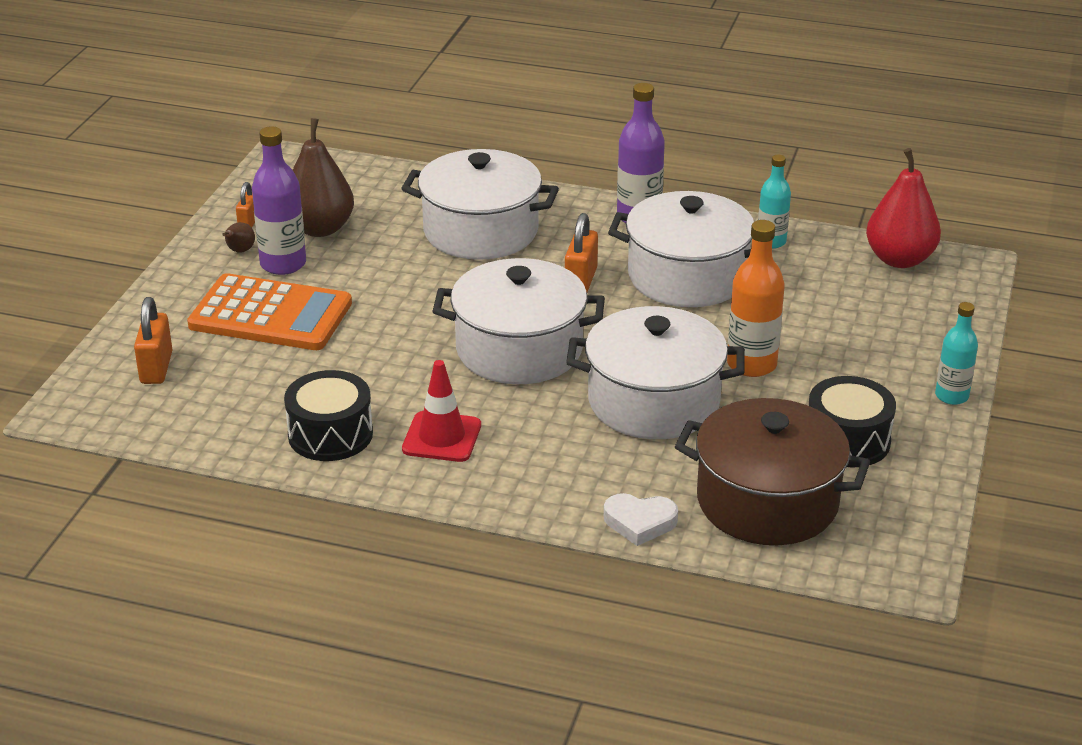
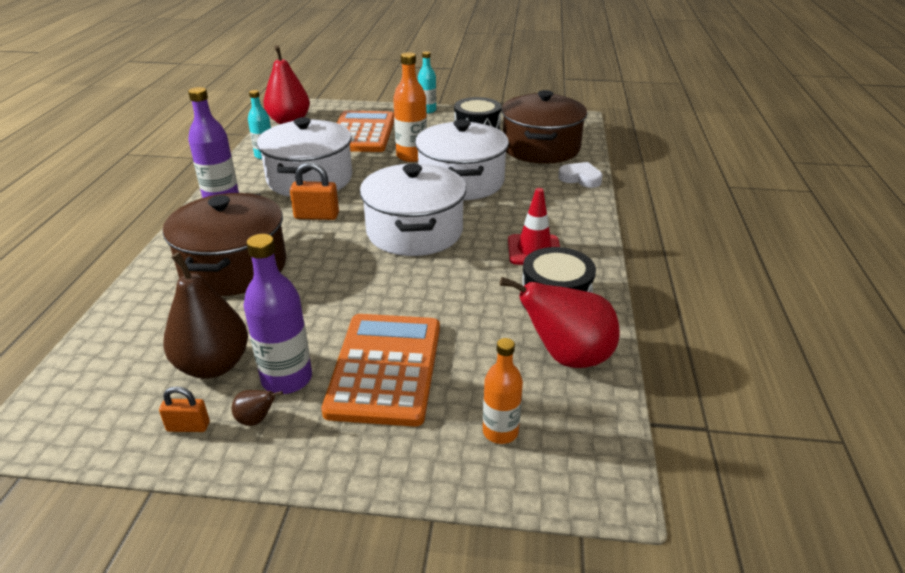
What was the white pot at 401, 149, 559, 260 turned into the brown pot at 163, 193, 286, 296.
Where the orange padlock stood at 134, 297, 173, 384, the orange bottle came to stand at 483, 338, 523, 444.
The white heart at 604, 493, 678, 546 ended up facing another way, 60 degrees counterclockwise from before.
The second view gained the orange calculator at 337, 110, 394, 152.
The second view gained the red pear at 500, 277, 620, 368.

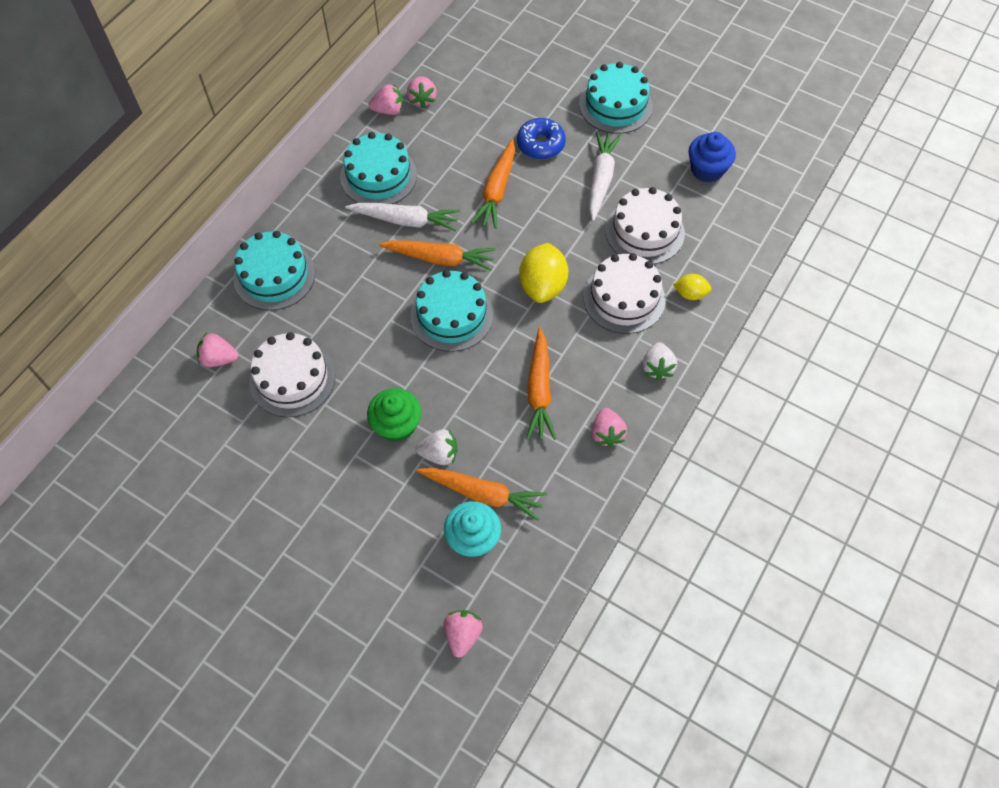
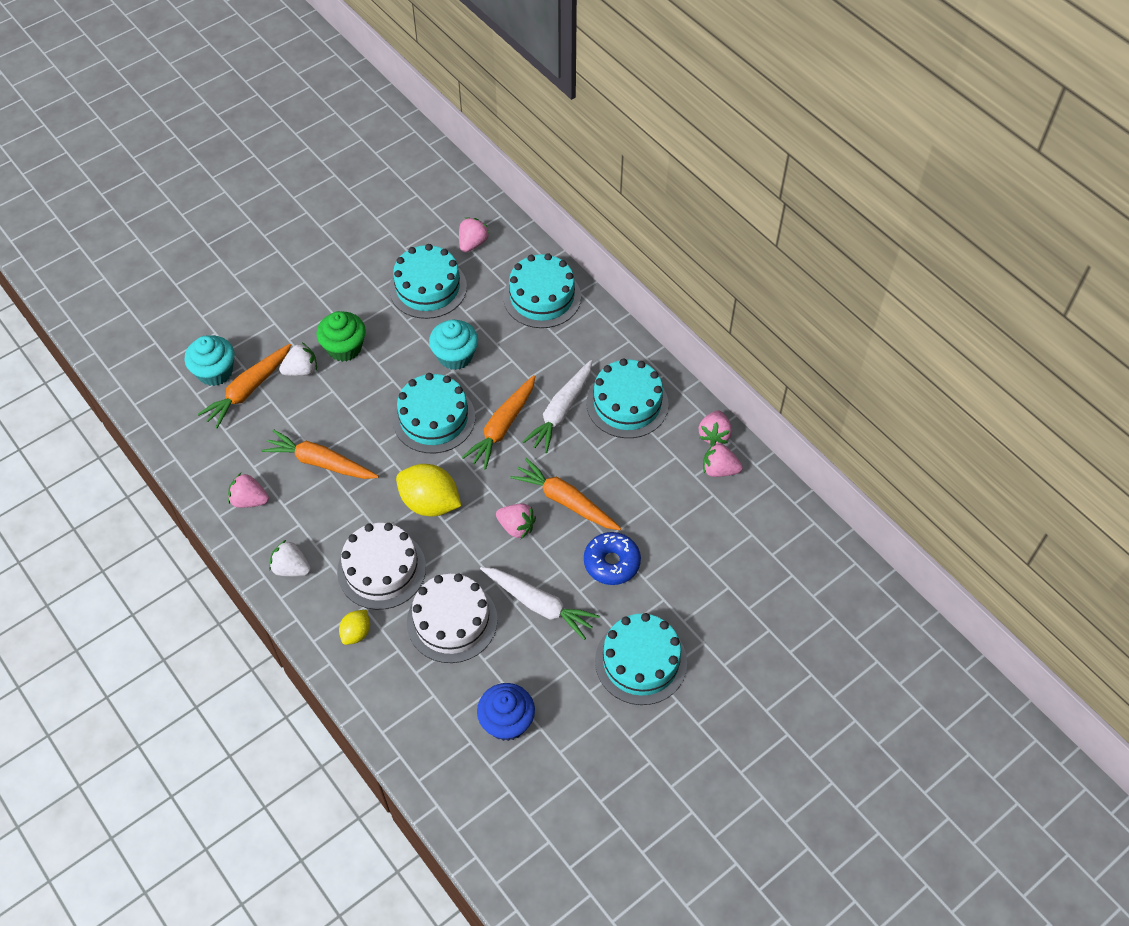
What was the white cake at 249, 332, 335, 417 turned into the turquoise cake at 389, 244, 467, 319.
The white strawberry at 416, 429, 457, 465 ended up facing another way, 135 degrees counterclockwise from before.
The pink strawberry ended up elsewhere, having gone from 444, 610, 483, 658 to 496, 503, 536, 539.
The second view gained the turquoise cupcake at 429, 320, 478, 370.

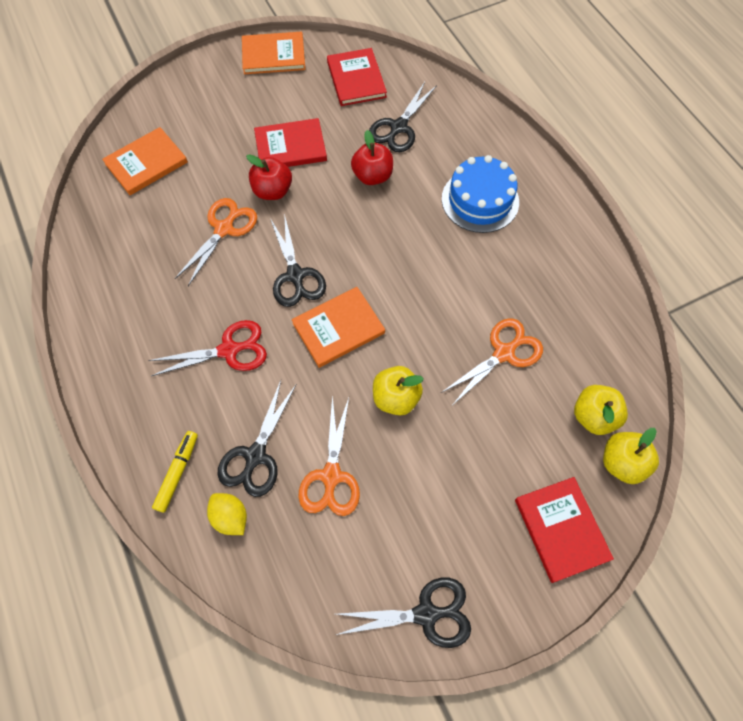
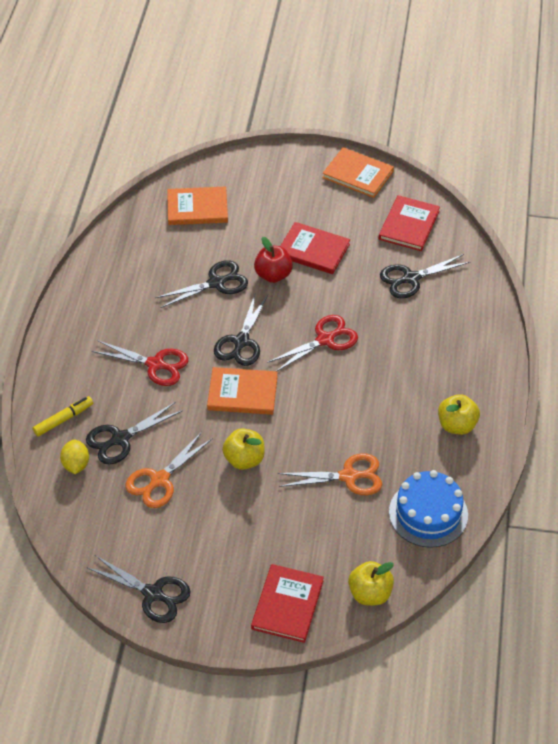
The second view lost the red apple at 351, 130, 393, 185.
The blue cake ended up elsewhere, having gone from 442, 155, 519, 233 to 389, 470, 468, 548.
What was the orange scissors at 175, 198, 257, 286 turned into the black scissors at 155, 260, 248, 308.
The yellow apple ended up elsewhere, having gone from 574, 385, 628, 435 to 438, 394, 480, 435.
The second view gained the red scissors at 267, 315, 358, 371.

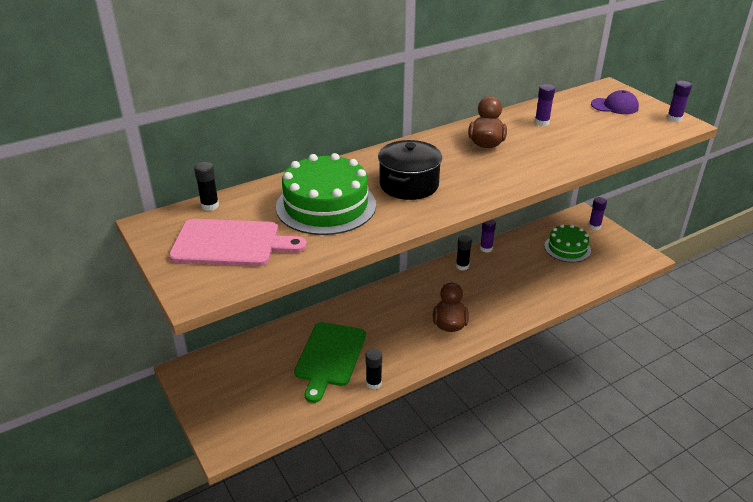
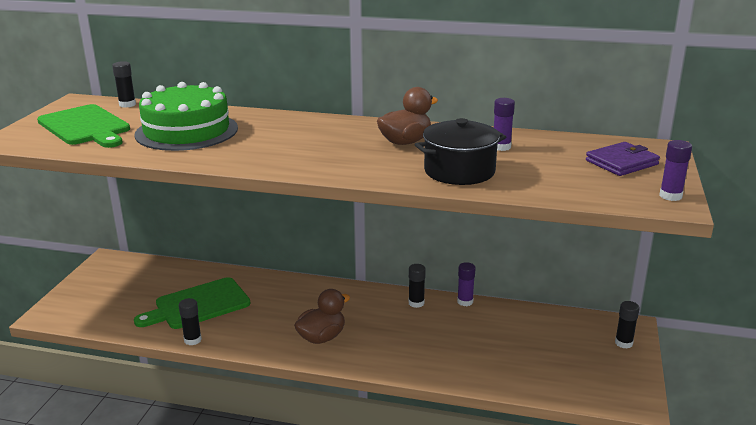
Where the purple cap stood at 591, 90, 639, 114, the purple wallet came to stand at 586, 142, 660, 176.
The black pot ended up elsewhere, having gone from 378, 140, 442, 200 to 415, 118, 506, 185.
What was the purple glue stick at 588, 197, 607, 230 turned into the black glue stick at 615, 301, 640, 348.
What was the pink cutting board at 169, 219, 307, 266 turned into the green cutting board at 37, 104, 130, 148.
The second view lost the green cake at 544, 224, 591, 262.

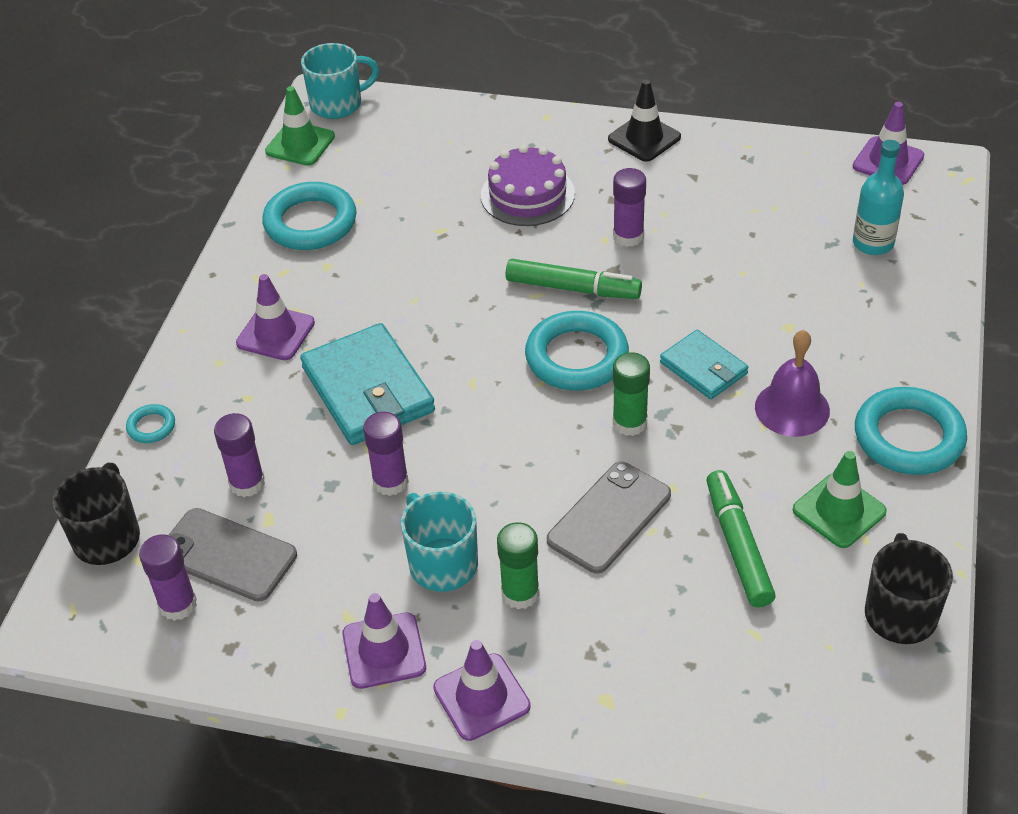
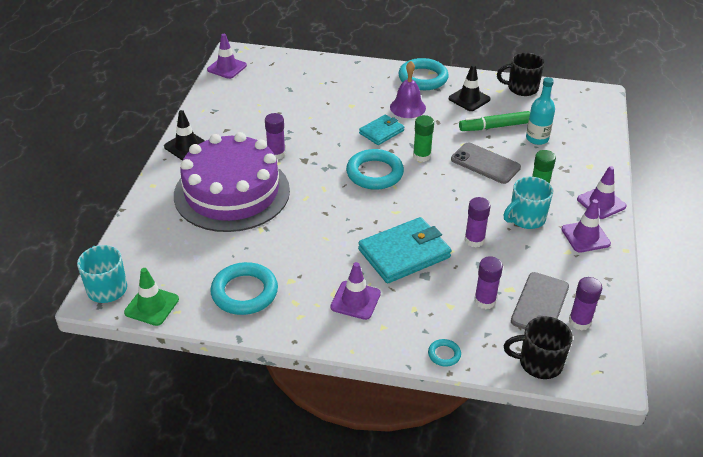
The turquoise bottle ended up elsewhere, having gone from 853, 140, 904, 255 to 526, 77, 555, 145.
The size of the purple cake at 481, 145, 575, 226 changed by a factor of 1.92.
The second view lost the green marker at 506, 259, 642, 299.
What was the green traffic cone at 793, 451, 887, 548 turned into the black traffic cone at 449, 64, 490, 111.

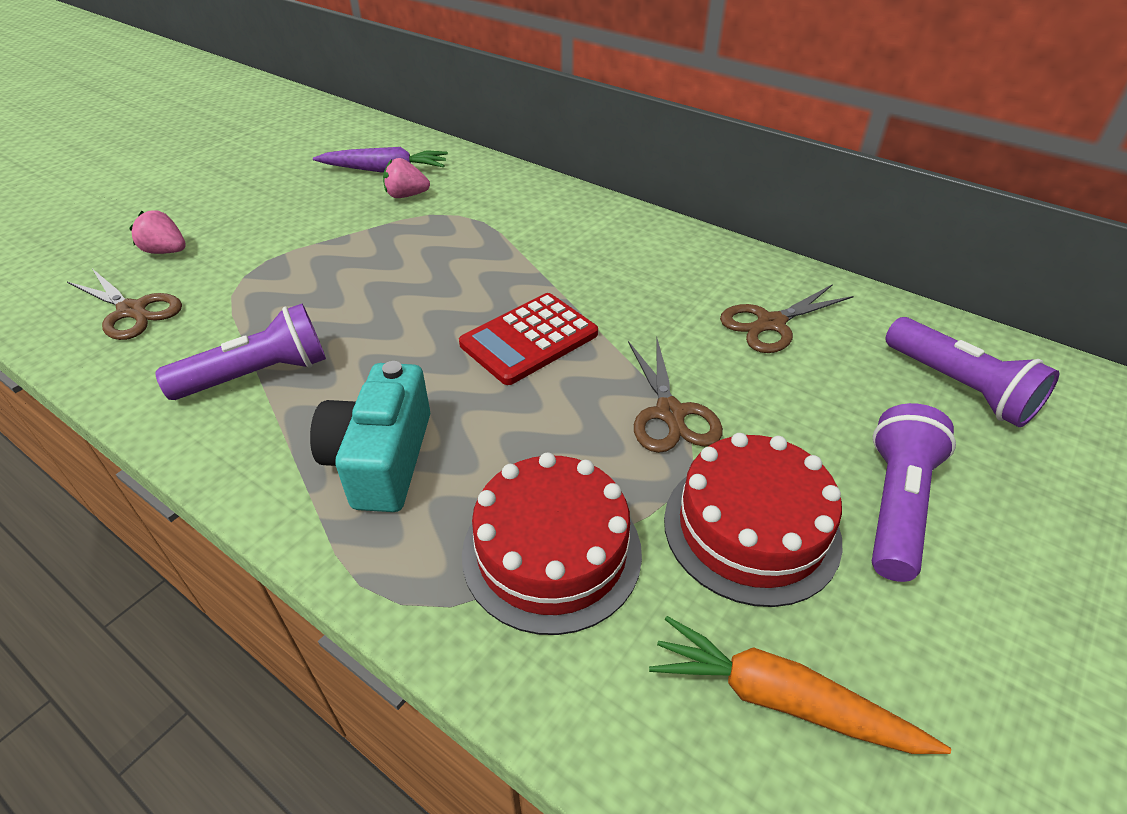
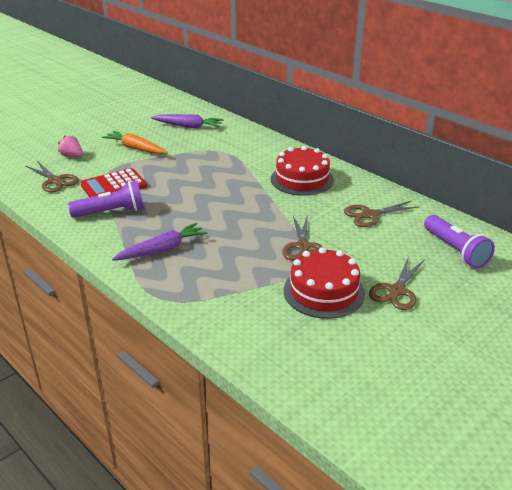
The second view lost the pink strawberry at 383, 158, 430, 198.
The red calculator ended up elsewhere, having gone from 459, 293, 598, 385 to 80, 168, 147, 197.
Where the turquoise camera stood at 310, 361, 430, 512, the purple carrot came to stand at 112, 223, 207, 261.
Where the purple flashlight stood at 872, 403, 956, 582, the brown scissors came to stand at 369, 256, 424, 310.
The red cake ended up elsewhere, having gone from 462, 453, 642, 635 to 271, 146, 334, 196.
The orange carrot ended up elsewhere, having gone from 649, 616, 951, 754 to 102, 131, 168, 154.

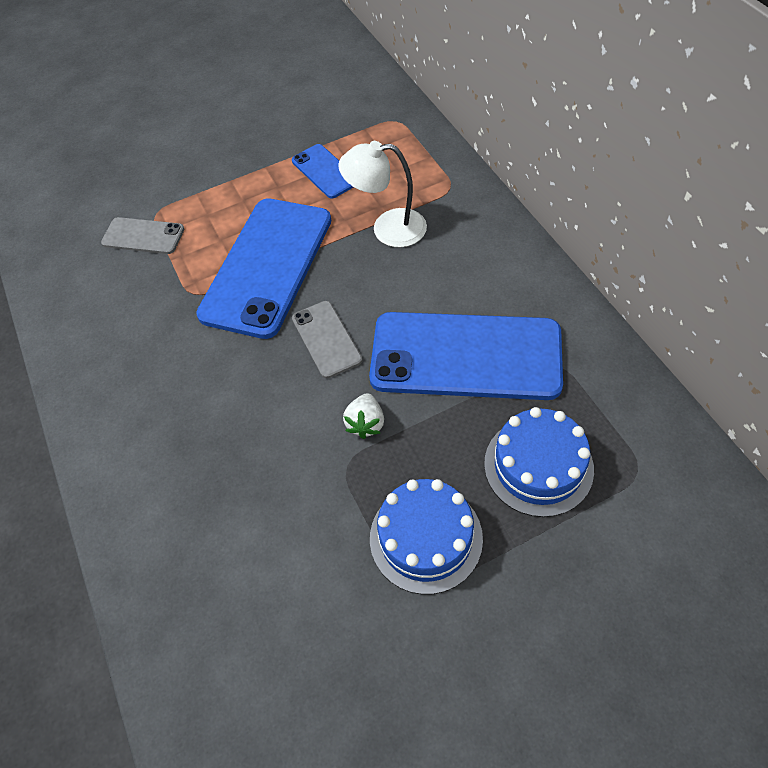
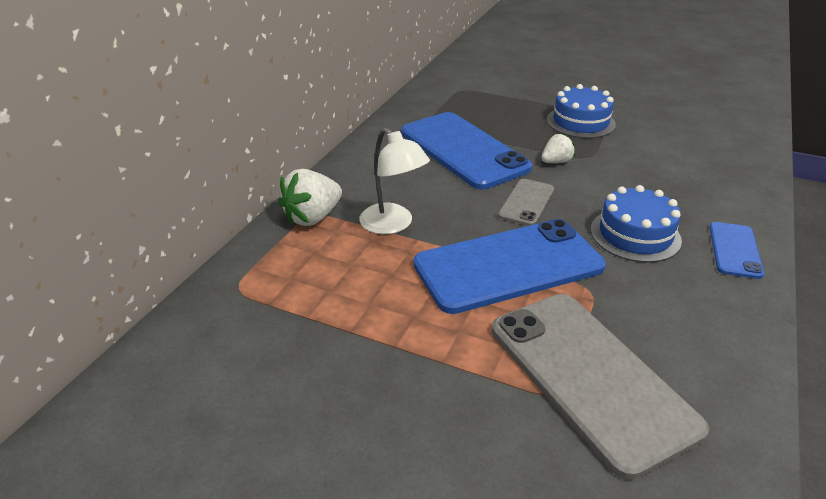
The blue phone ended up elsewhere, having gone from 292, 144, 353, 199 to 709, 222, 765, 279.
The size of the grey phone at 101, 217, 184, 254 changed by a factor of 2.07.
The blue cake ended up elsewhere, having gone from 484, 407, 594, 517 to 591, 185, 682, 263.
The second view gained the white strawberry at 278, 169, 342, 226.

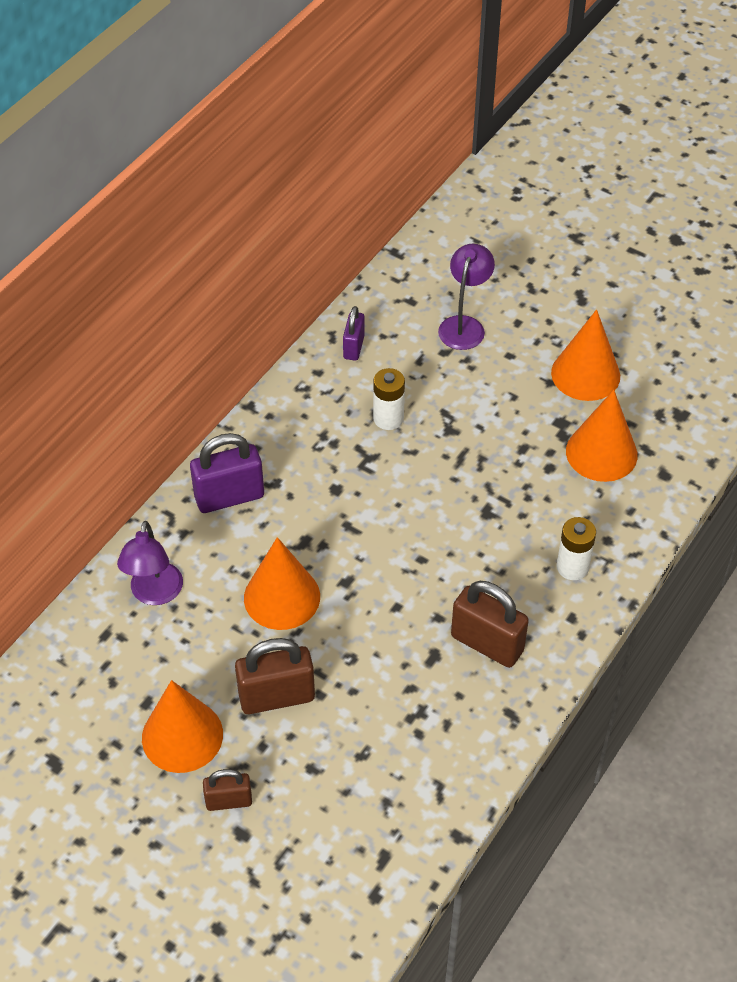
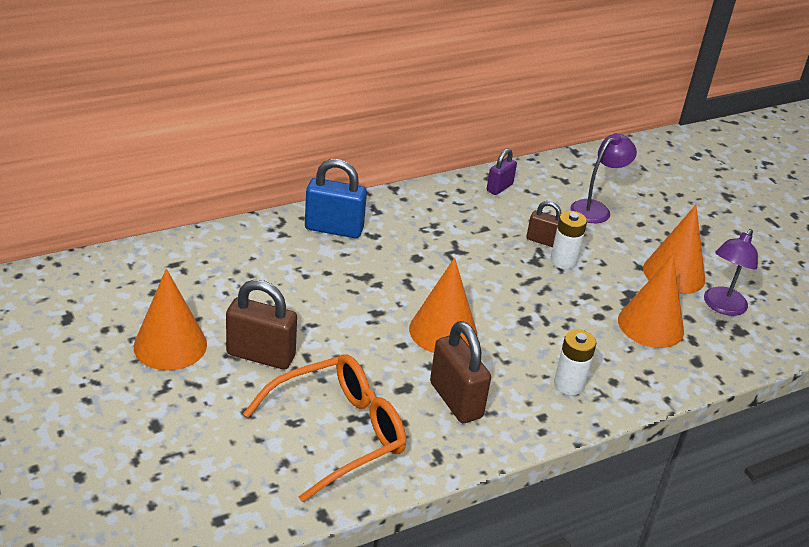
The white battery ended up elsewhere, having gone from 373, 368, 405, 430 to 550, 211, 587, 269.
What was the purple padlock at 190, 433, 264, 513 turned into the blue padlock at 305, 159, 367, 238.
The purple lamp ended up elsewhere, having gone from 117, 521, 183, 605 to 704, 229, 758, 316.
The orange cone ended up elsewhere, having gone from 244, 537, 320, 630 to 409, 258, 477, 353.
The brown padlock ended up elsewhere, having gone from 203, 769, 252, 811 to 526, 201, 561, 247.
The second view gained the orange glasses at 243, 354, 406, 503.

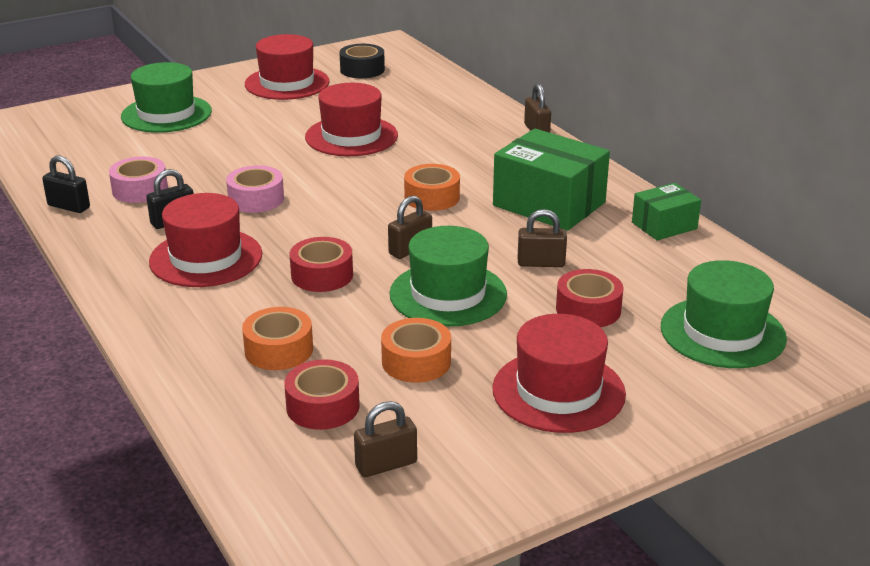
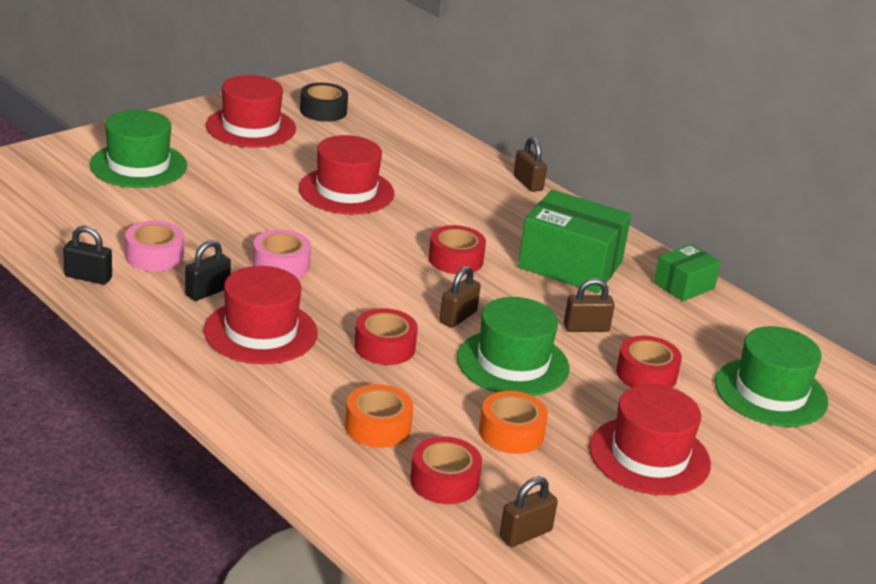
What was the orange tape at 404, 164, 460, 211 turned into the red tape at 428, 225, 486, 274.

